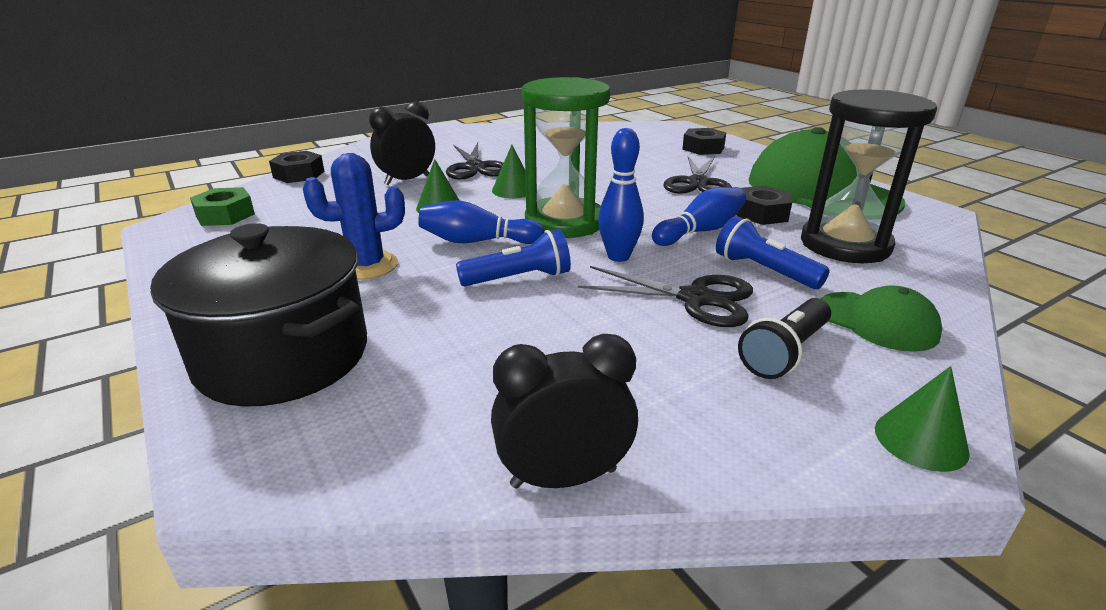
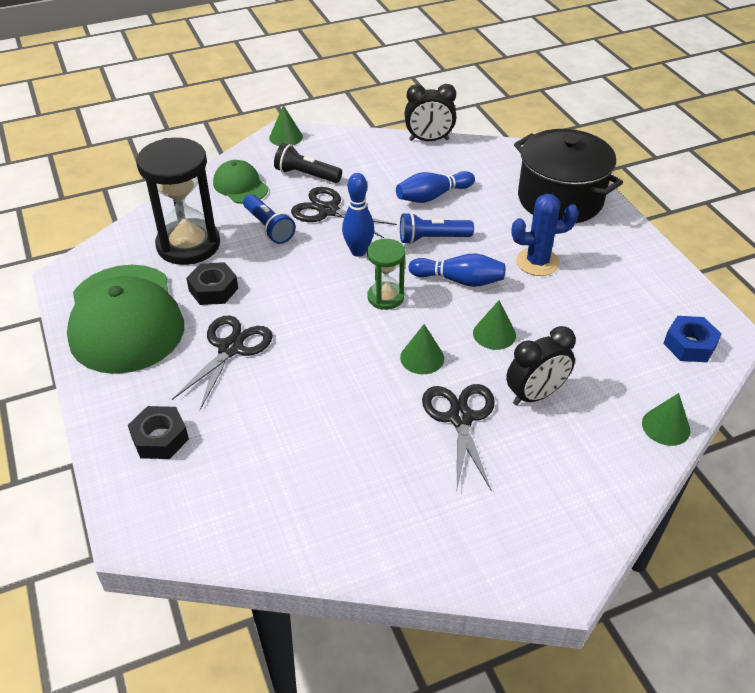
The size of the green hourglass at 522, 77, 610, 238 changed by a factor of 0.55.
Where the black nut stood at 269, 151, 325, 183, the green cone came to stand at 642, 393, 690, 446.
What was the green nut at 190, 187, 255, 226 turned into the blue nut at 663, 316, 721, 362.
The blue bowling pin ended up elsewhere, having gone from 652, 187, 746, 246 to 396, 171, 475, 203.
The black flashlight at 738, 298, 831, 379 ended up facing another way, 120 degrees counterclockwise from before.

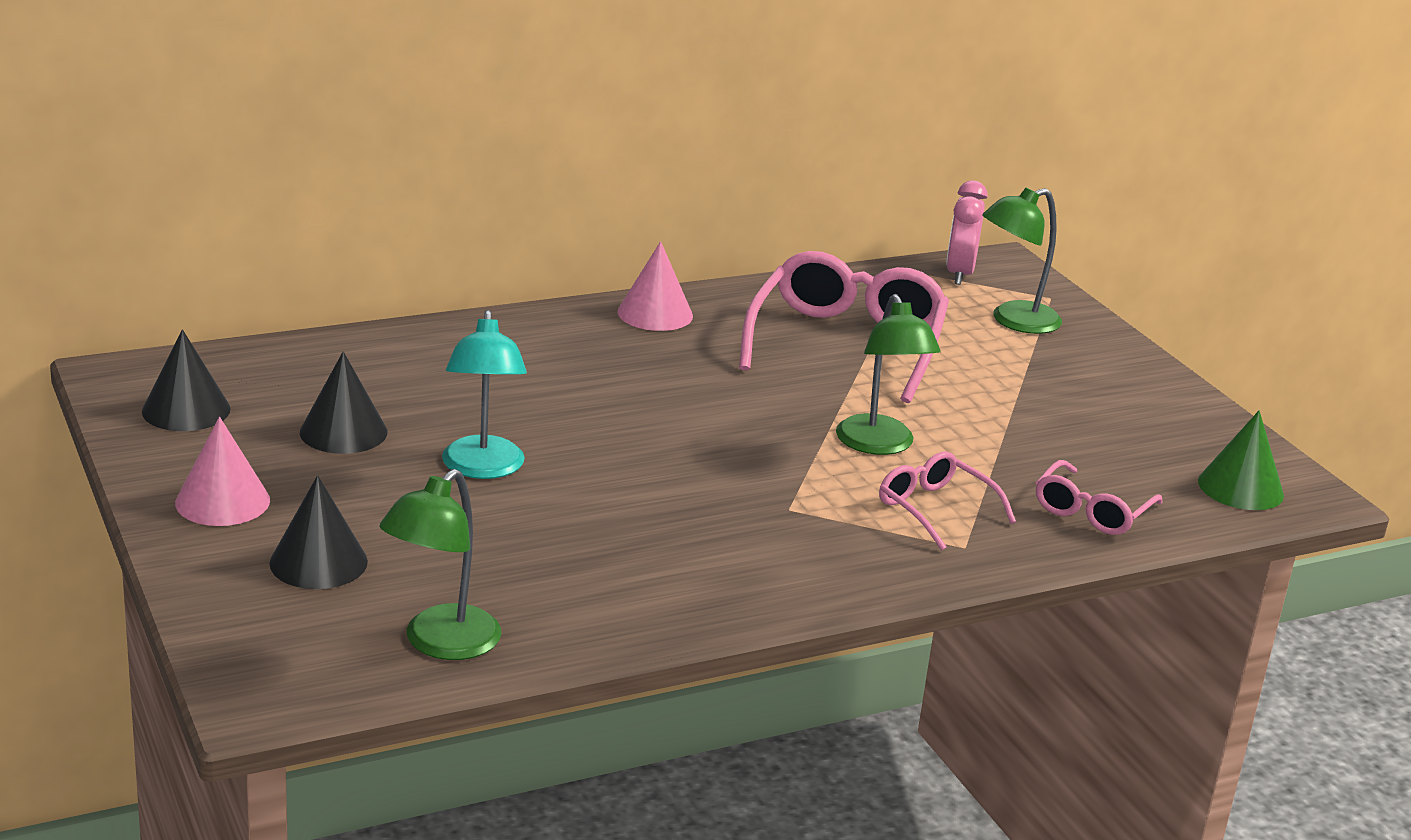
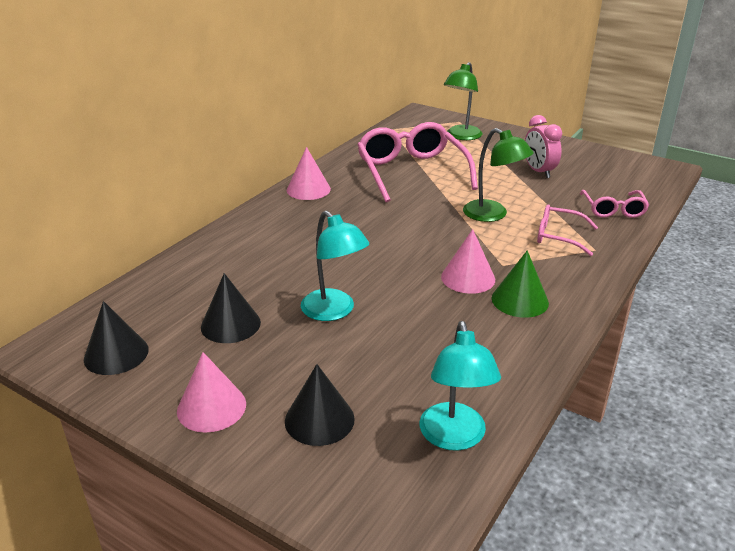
The pink clock ended up elsewhere, having gone from 946, 180, 988, 285 to 525, 115, 562, 178.
The green cone ended up elsewhere, having gone from 1198, 410, 1284, 510 to 492, 250, 549, 318.
What was the green lamp at 379, 469, 501, 660 turned into the turquoise lamp at 420, 321, 501, 451.
The second view gained the pink cone at 441, 229, 495, 294.

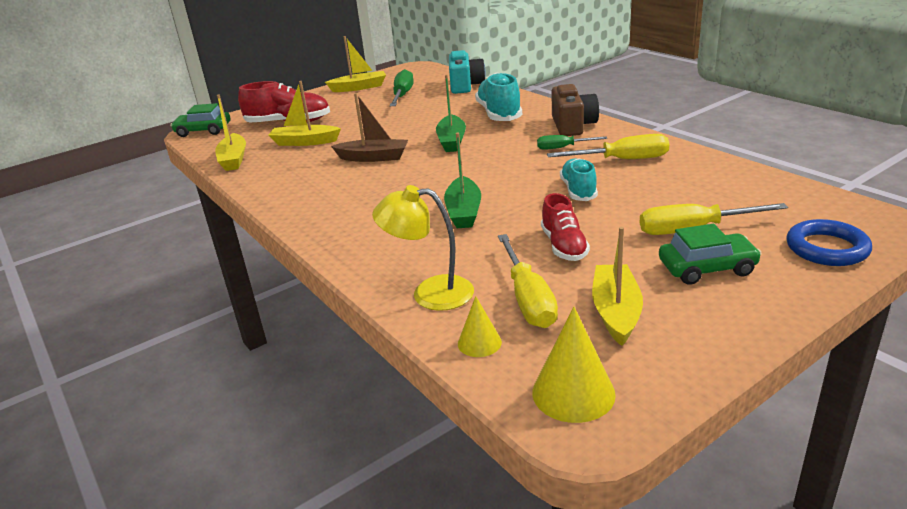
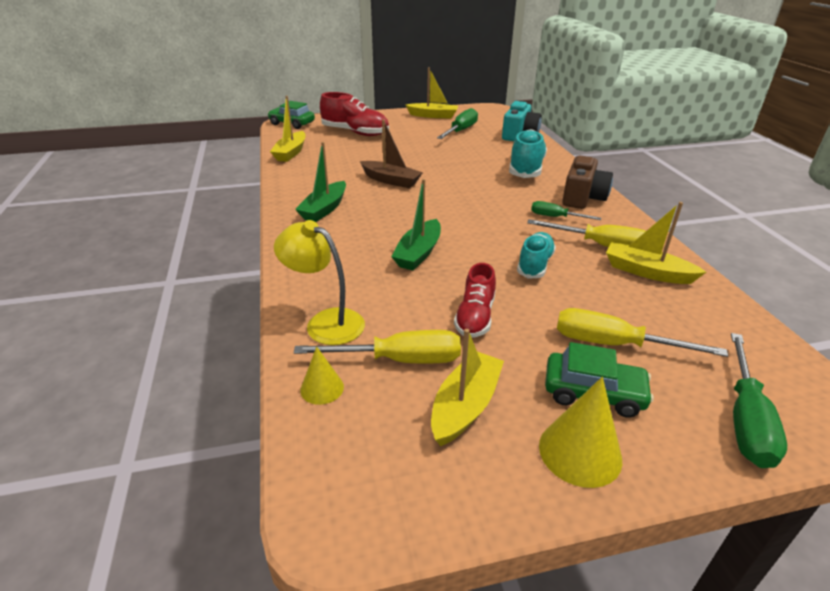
The green boat ended up elsewhere, having gone from 436, 75, 466, 152 to 295, 142, 346, 222.
The yellow boat ended up elsewhere, having gone from 268, 81, 341, 146 to 606, 202, 706, 284.
Where the blue ring stood at 786, 219, 872, 266, the green screwdriver came to stand at 731, 333, 787, 468.
The yellow screwdriver at 498, 234, 558, 328 ended up facing another way, 105 degrees counterclockwise from before.
The yellow cone ended up elsewhere, having gone from 532, 307, 616, 423 to 539, 377, 622, 488.

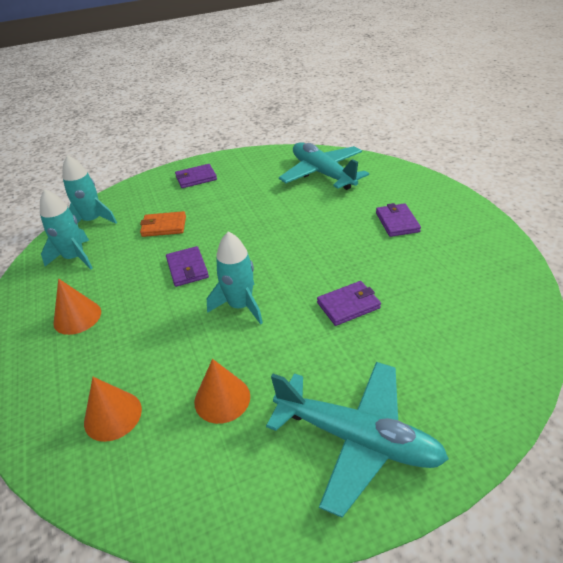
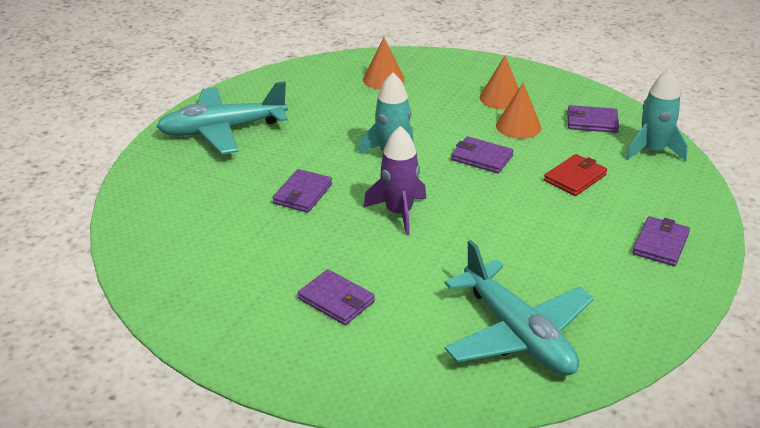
The turquoise plane at 279, 142, 369, 190 ended up facing another way, 45 degrees clockwise from before.
Where the turquoise rocket stood at 40, 189, 93, 269, the purple wallet came to stand at 567, 105, 619, 133.
What was the orange wallet at 140, 211, 186, 237 turned into the red wallet at 544, 154, 607, 196.
The orange cone ended up elsewhere, having gone from 194, 359, 250, 424 to 496, 82, 541, 139.
The second view gained the purple rocket at 363, 126, 426, 236.

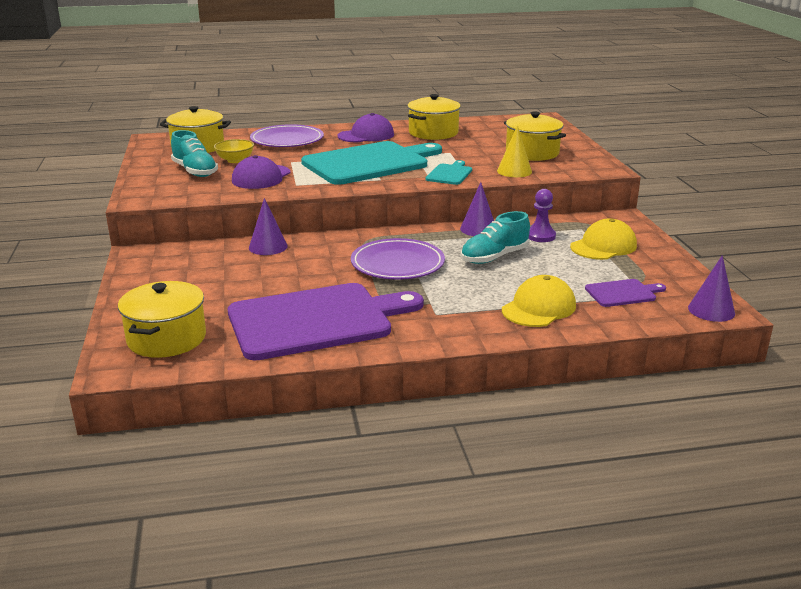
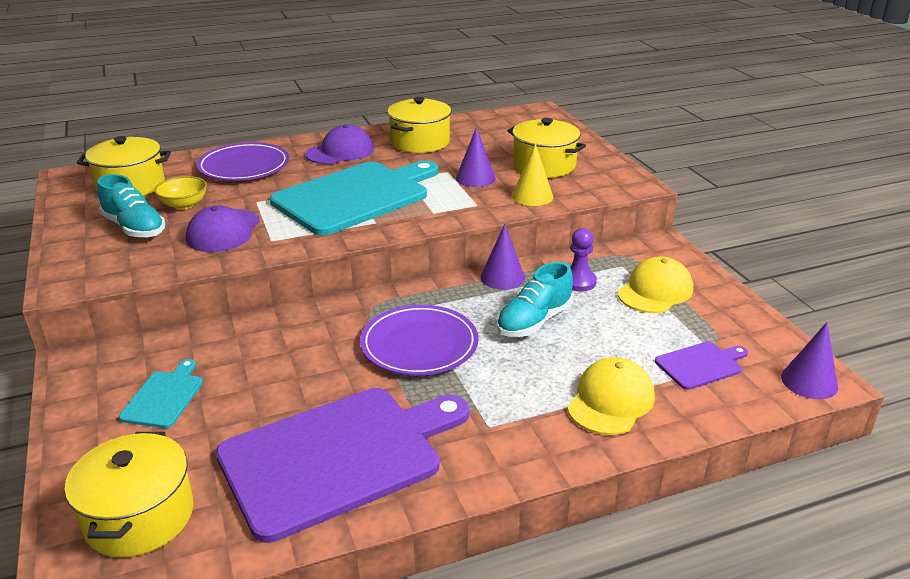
The turquoise cutting board ended up elsewhere, having gone from 425, 160, 472, 185 to 119, 359, 203, 428.
The purple cone ended up elsewhere, having gone from 249, 198, 288, 255 to 456, 127, 496, 187.

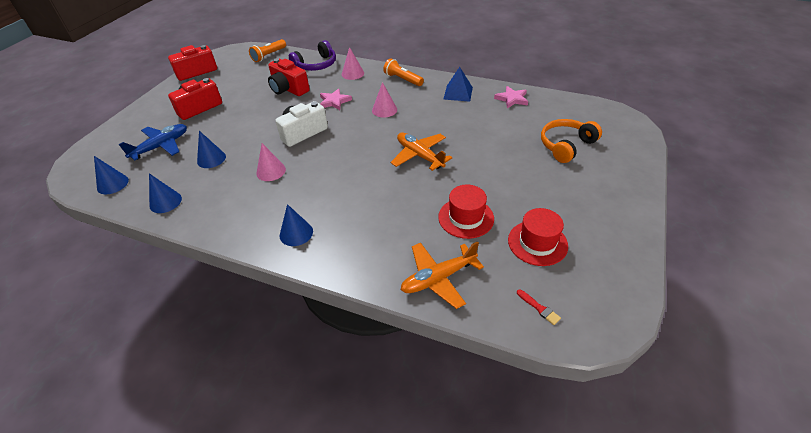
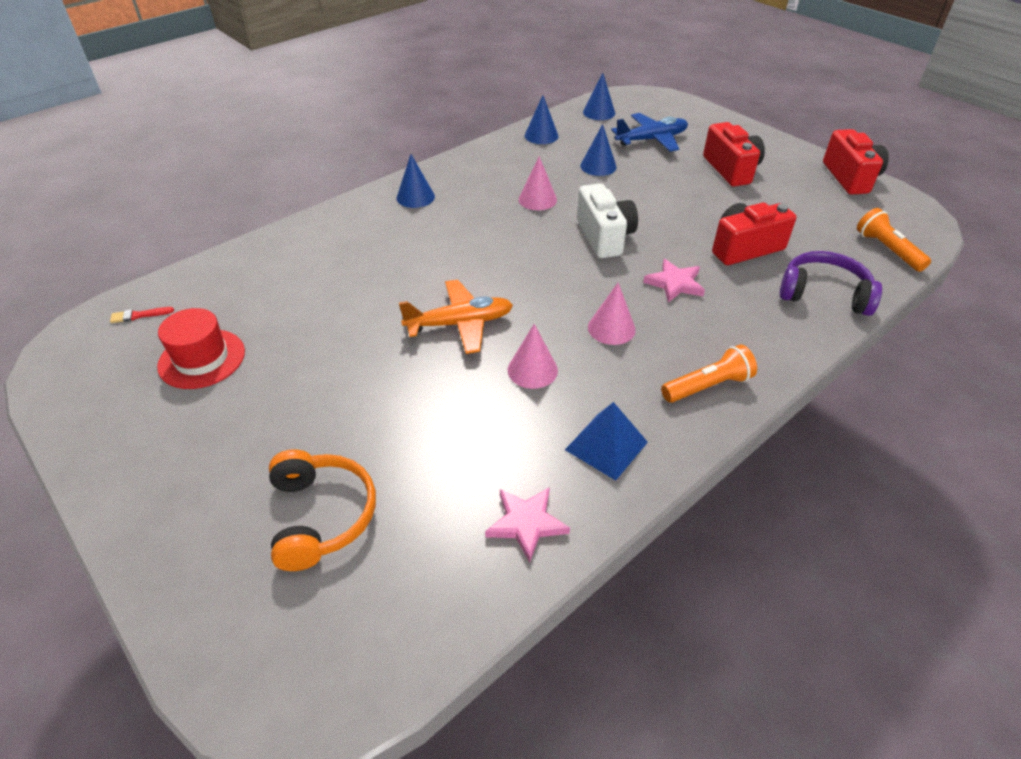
The purple headphones at 289, 40, 336, 71 ended up facing another way, 120 degrees clockwise from before.
The pink cone ended up elsewhere, having gone from 342, 47, 364, 80 to 508, 324, 558, 389.
The blue plane at 118, 124, 187, 161 ended up facing another way, 90 degrees counterclockwise from before.
The second view lost the red hat at 438, 184, 494, 239.
The second view lost the orange plane at 401, 241, 484, 309.

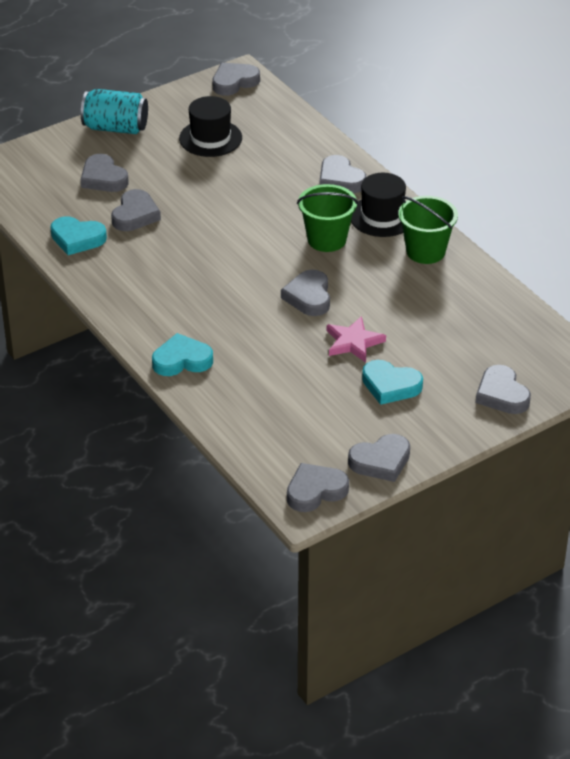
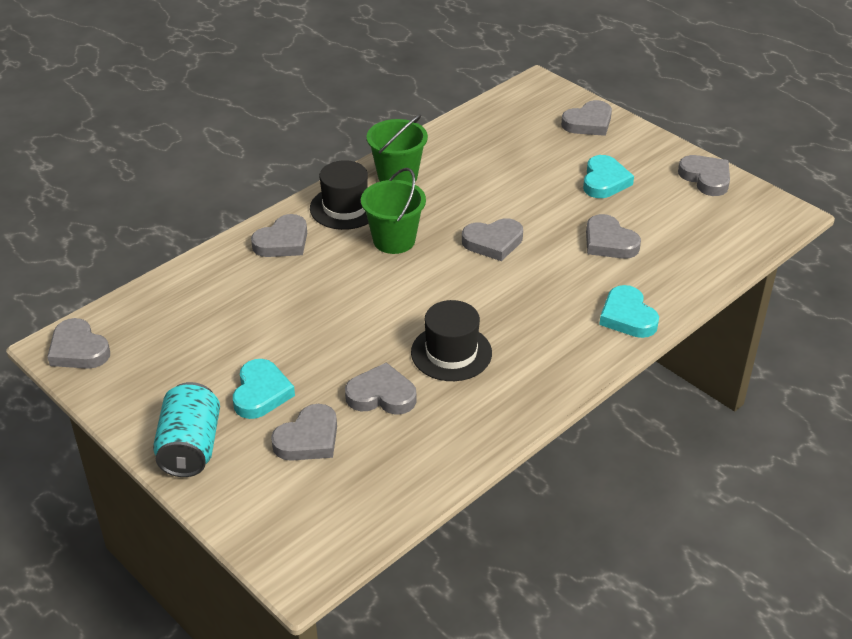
The black hat ended up elsewhere, having gone from 179, 96, 242, 157 to 411, 300, 492, 381.
The turquoise heart ended up elsewhere, having gone from 50, 216, 107, 255 to 233, 359, 295, 419.
The second view lost the pink star at 327, 316, 386, 362.
The grey heart ended up elsewhere, having gone from 287, 463, 349, 512 to 586, 214, 641, 259.

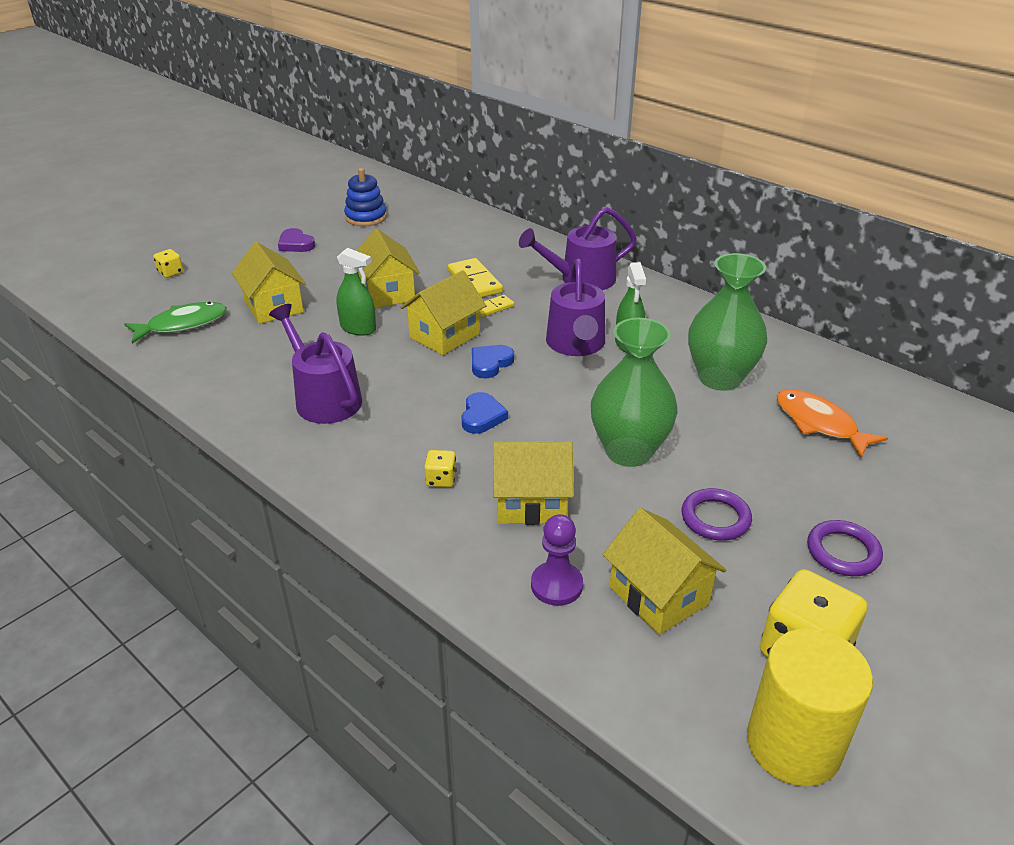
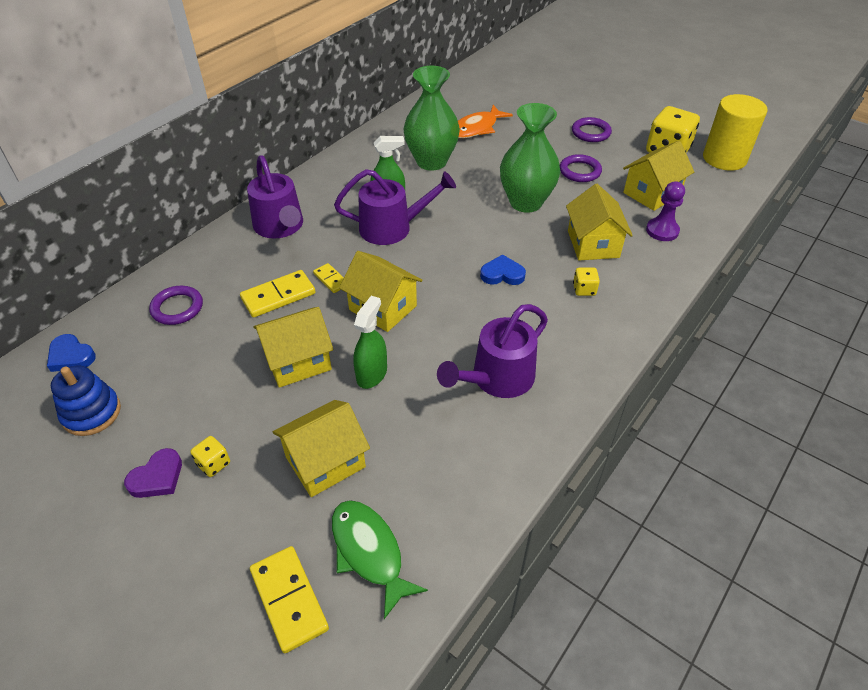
The yellow dice ended up elsewhere, having gone from 153, 249, 183, 278 to 190, 436, 230, 477.
The blue heart ended up elsewhere, having gone from 472, 345, 514, 378 to 47, 334, 96, 372.
The second view gained the purple ring at 149, 286, 203, 325.
The second view gained the yellow domino at 250, 546, 329, 653.

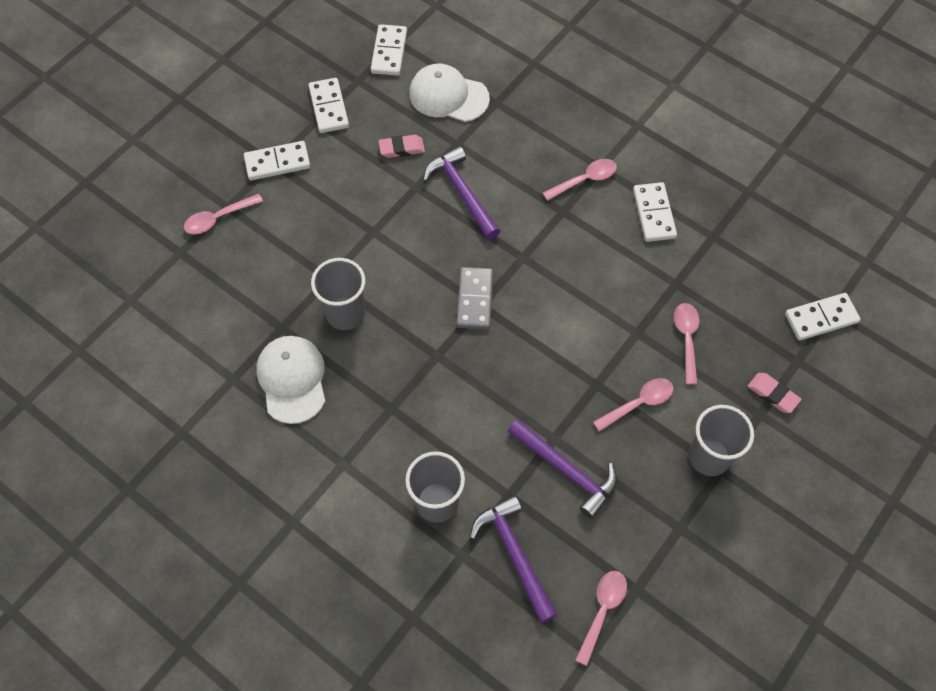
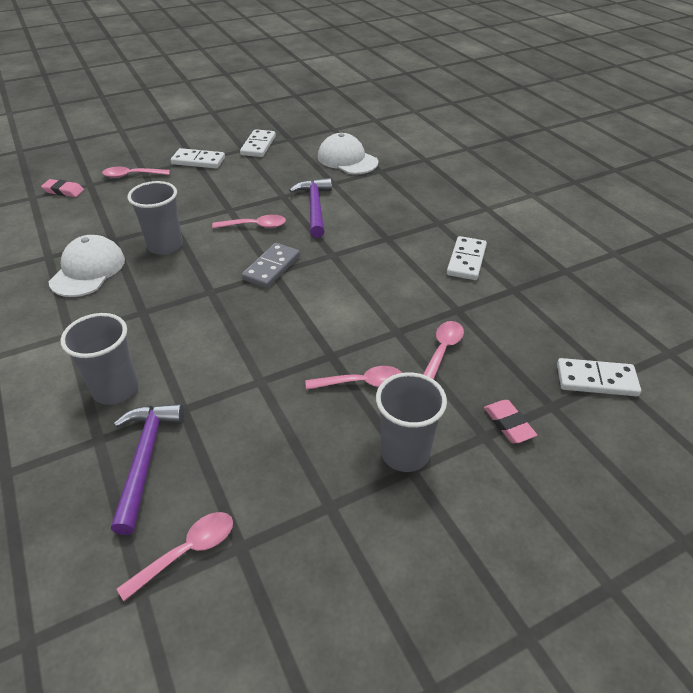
The second view lost the white domino at 371, 24, 407, 76.
The pink eraser ended up elsewhere, having gone from 379, 135, 425, 158 to 41, 179, 84, 197.
The pink spoon ended up elsewhere, having gone from 543, 159, 617, 201 to 212, 215, 286, 228.
The second view lost the purple hammer at 507, 419, 617, 519.

